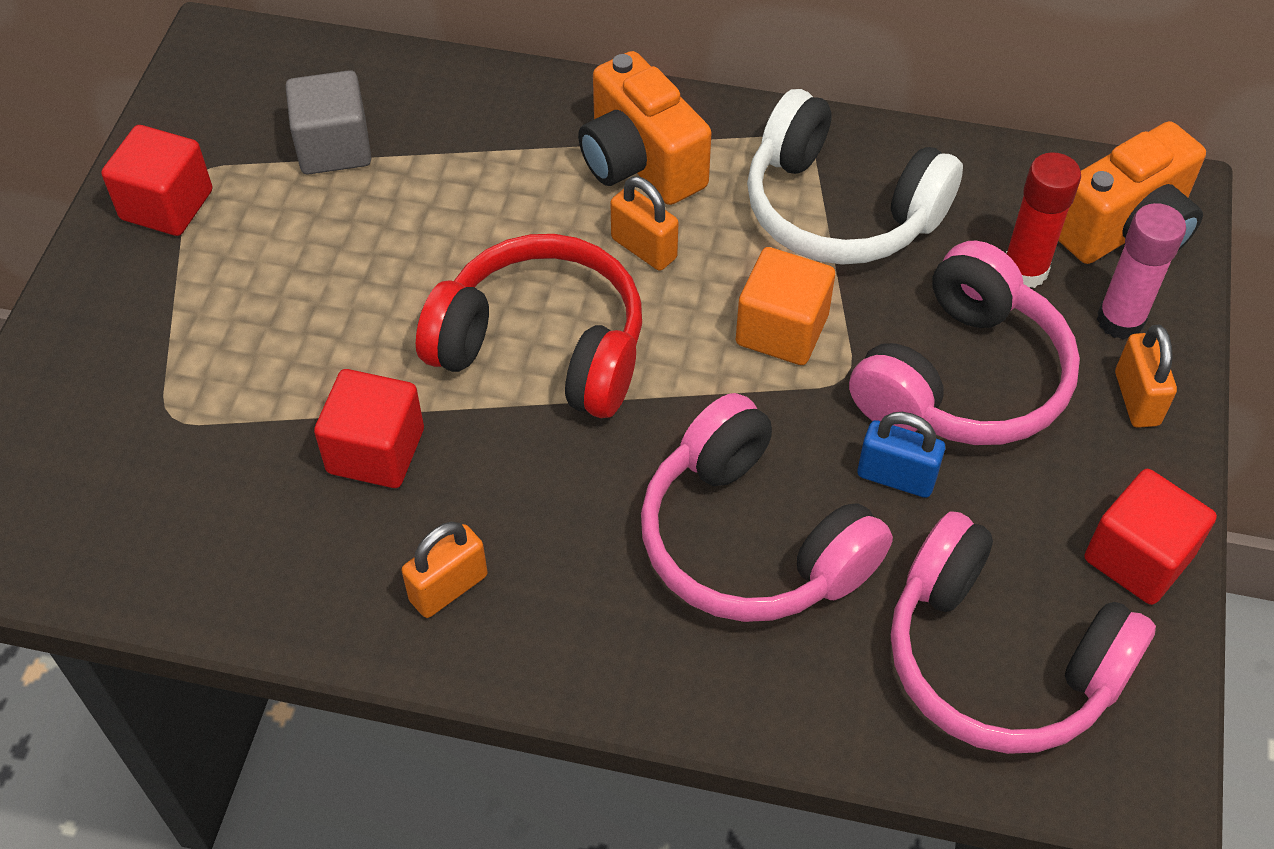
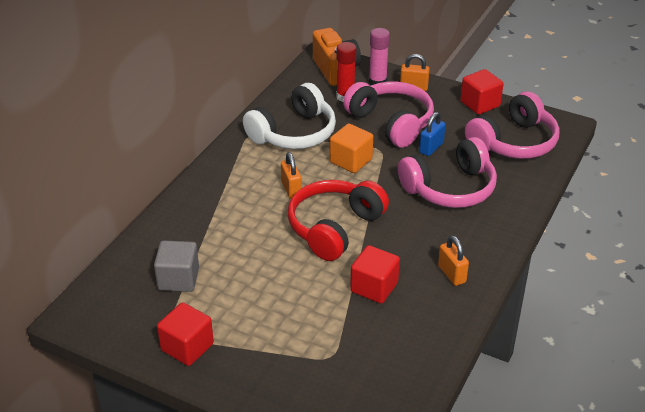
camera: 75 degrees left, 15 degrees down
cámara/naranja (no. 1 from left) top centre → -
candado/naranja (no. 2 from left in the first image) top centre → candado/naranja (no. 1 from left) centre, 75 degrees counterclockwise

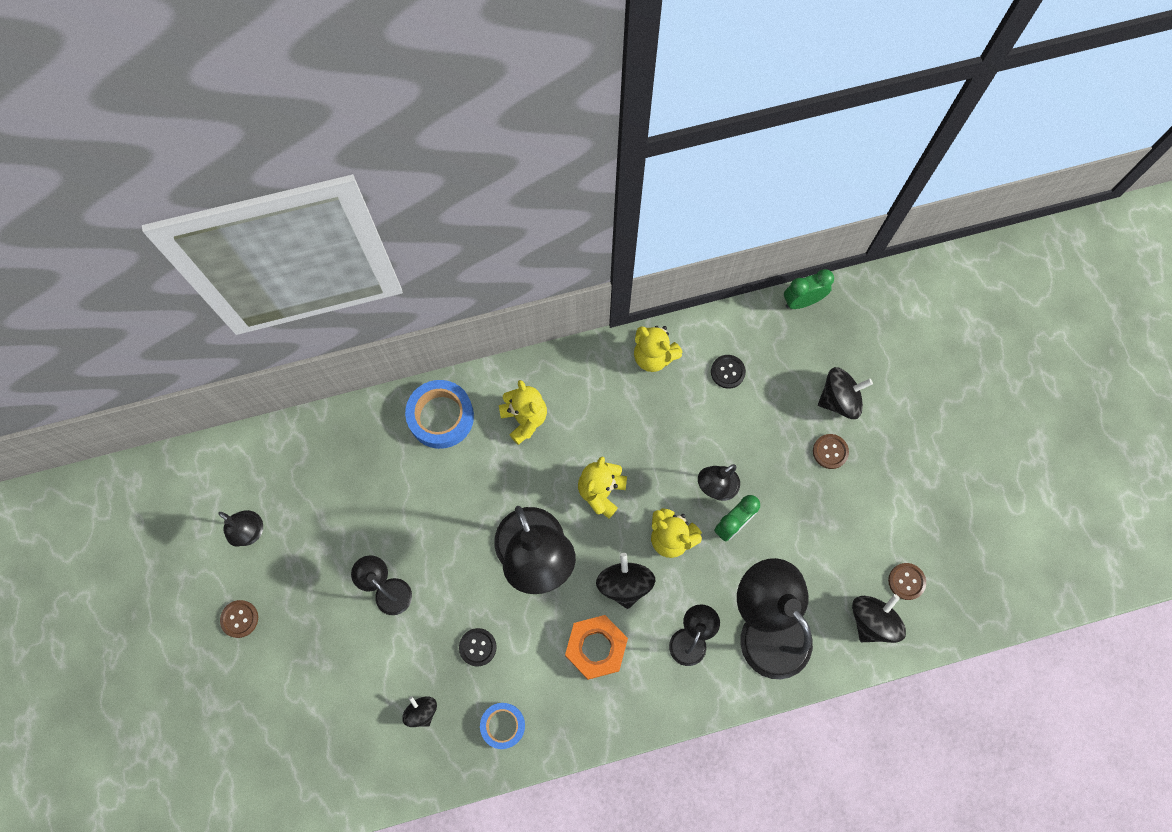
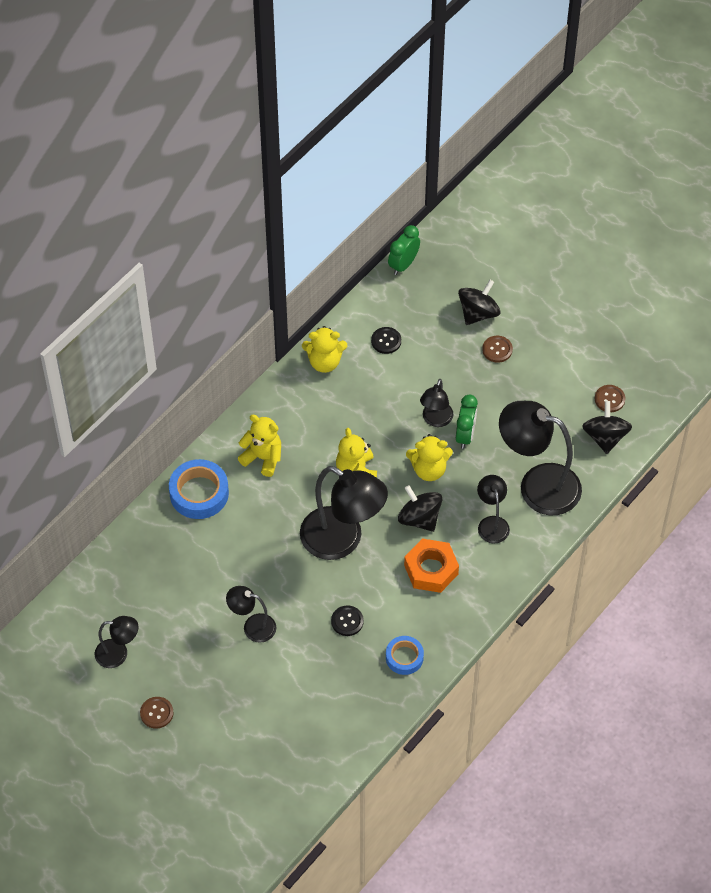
camera: 35 degrees left, 15 degrees down
peonza/negro (no. 1 from left) bottom centre → -

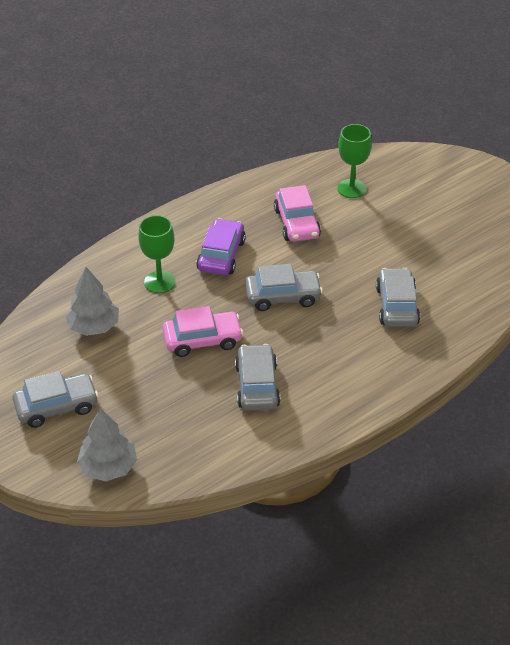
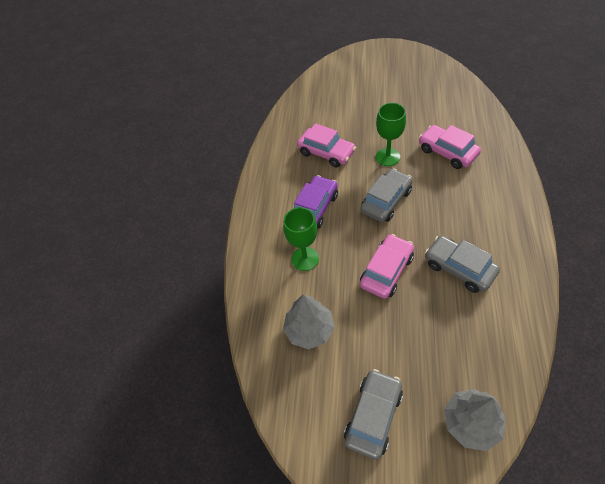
camera: 40 degrees left, 10 degrees up
copa/verde (no. 2 from left) top right → copa/verde (no. 2 from left) top centre, relocated
coche/morado centre, 60 degrees clockwise
coche/gris (no. 4 from left) middle right → coche/rosa (no. 3 from left) top right

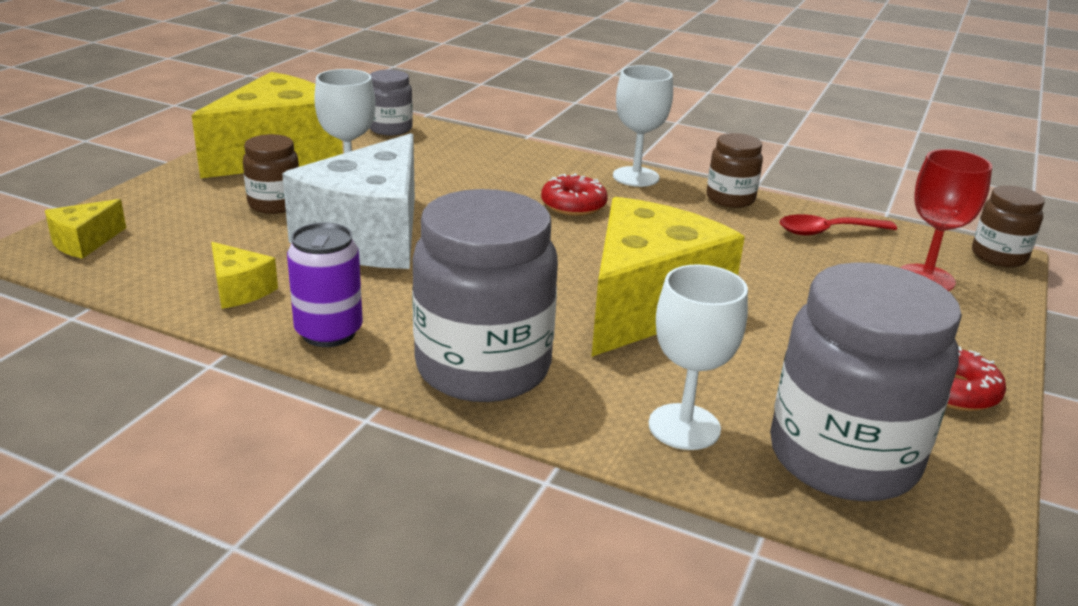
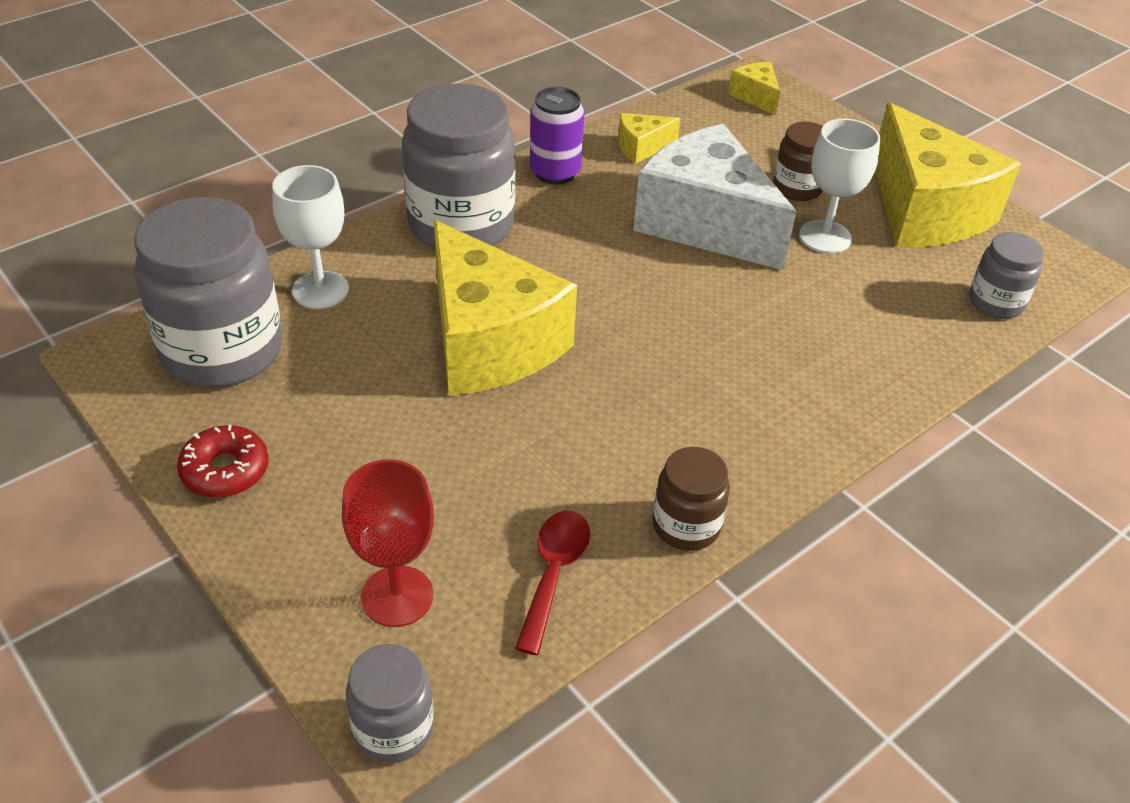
camera: 115 degrees right, 15 degrees up
copa/blanco (no. 2 from left) top centre → -
rosquilla/rojo (no. 1 from left) top centre → -
tarro/marrón (no. 3 from left) middle right → tarro/gris (no. 2 from left) bottom centre

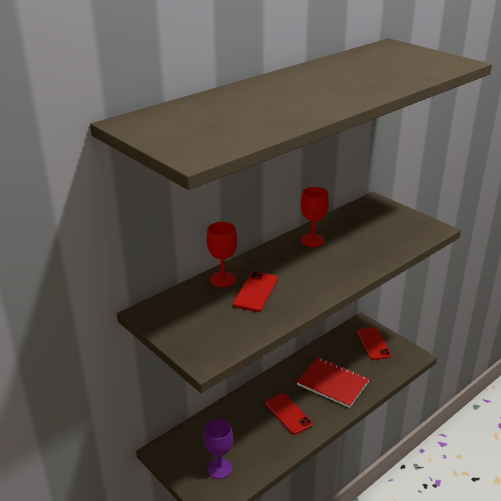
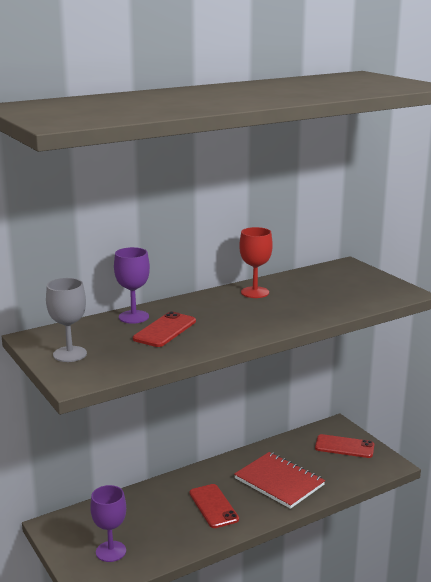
camera: 10 degrees right, 10 degrees down
copa/rojo (no. 1 from left) centre → copa/morado (no. 2 from left) middle left
móvil/rojo (no. 3 from left) bottom right, 75 degrees counterclockwise
- → copa/gris middle left

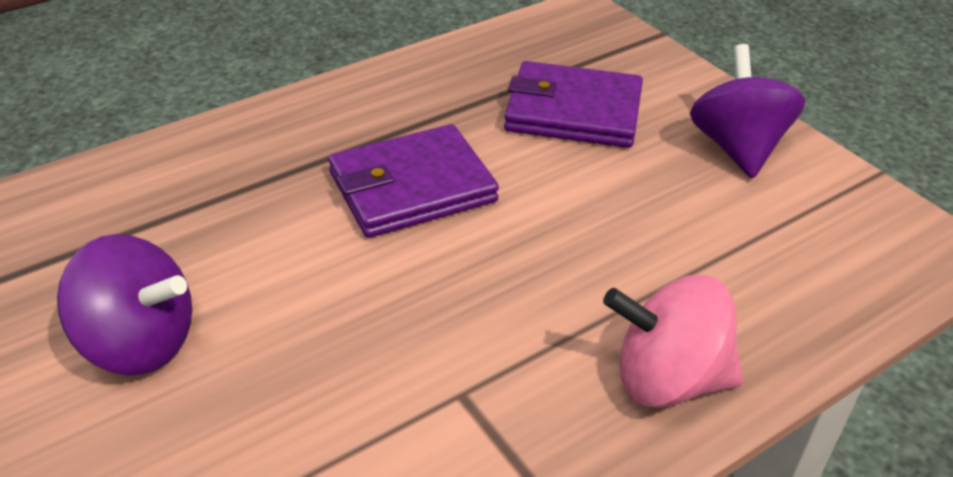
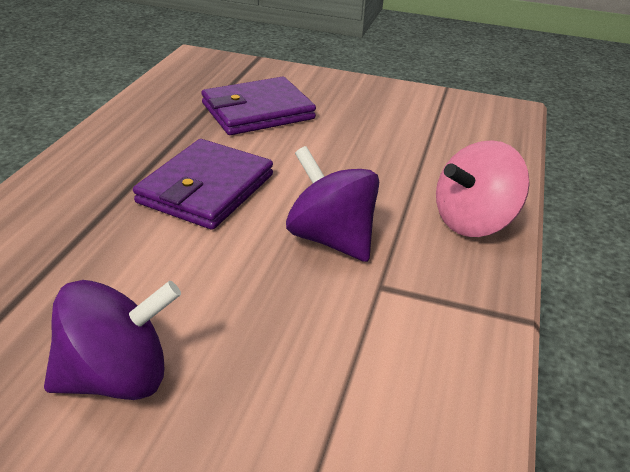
camera: 40 degrees left, 5 degrees down
peonza/morado (no. 2 from left) top right → peonza/morado (no. 2 from left) centre, relocated

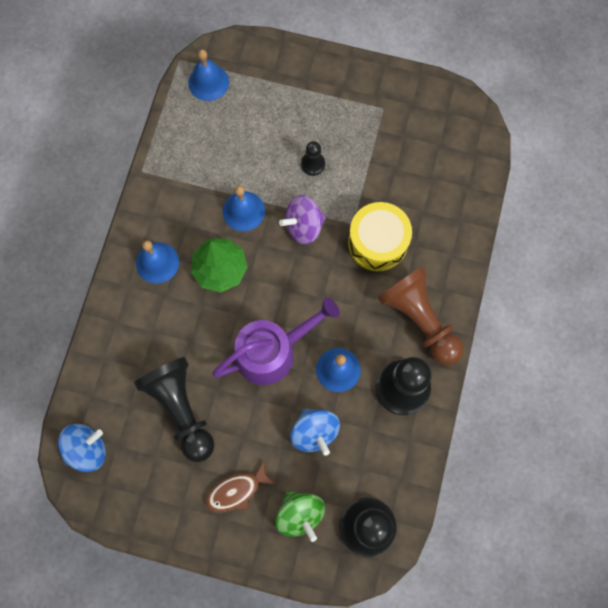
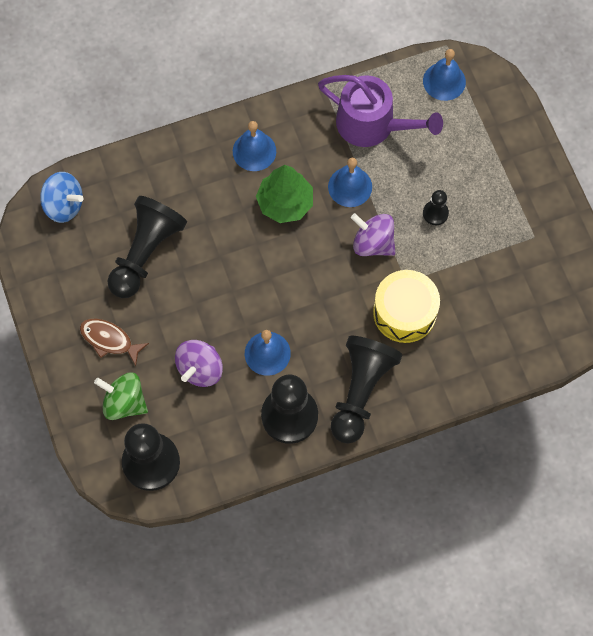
camera: 55 degrees right, 5 degrees down
peón/marrón middle right → peón/negro (no. 4 from left) centre
regadera/morado centre → regadera/morado top centre, relocated
peonza/azul (no. 2 from left) bottom centre → peonza/morado (no. 1 from left) centre
peonza/verde bottom centre → peonza/verde middle left, 90 degrees clockwise

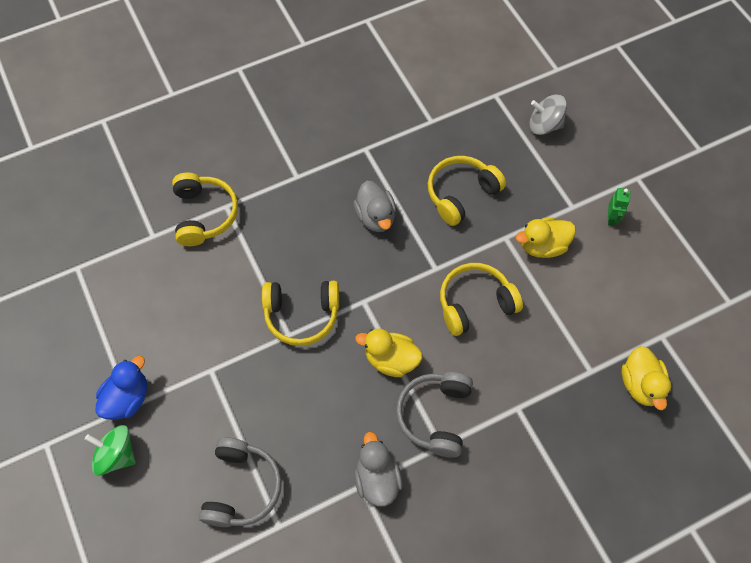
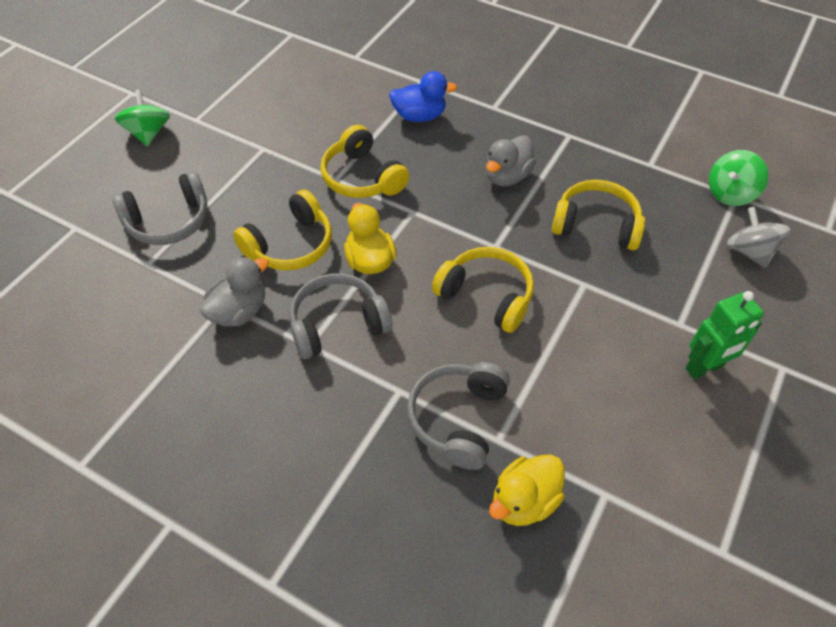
camera: 55 degrees right, 10 degrees down
auriculares/amarillo (no. 1 from left) middle left → auriculares/amarillo (no. 1 from left) centre, relocated
robot/verde middle right, x1.63
pato/amarillo (no. 2 from left) middle right → -
pato/azul bottom left → pato/azul top centre, relocated
- → peonza/verde (no. 2 from left) top right
- → auriculares/gris (no. 3 from left) centre

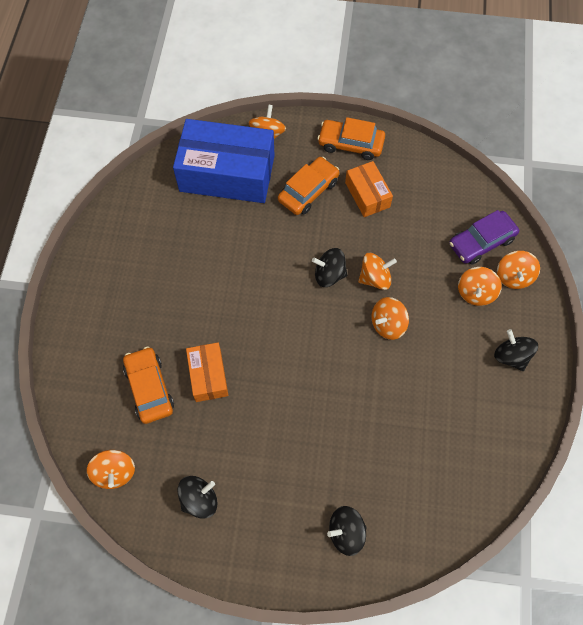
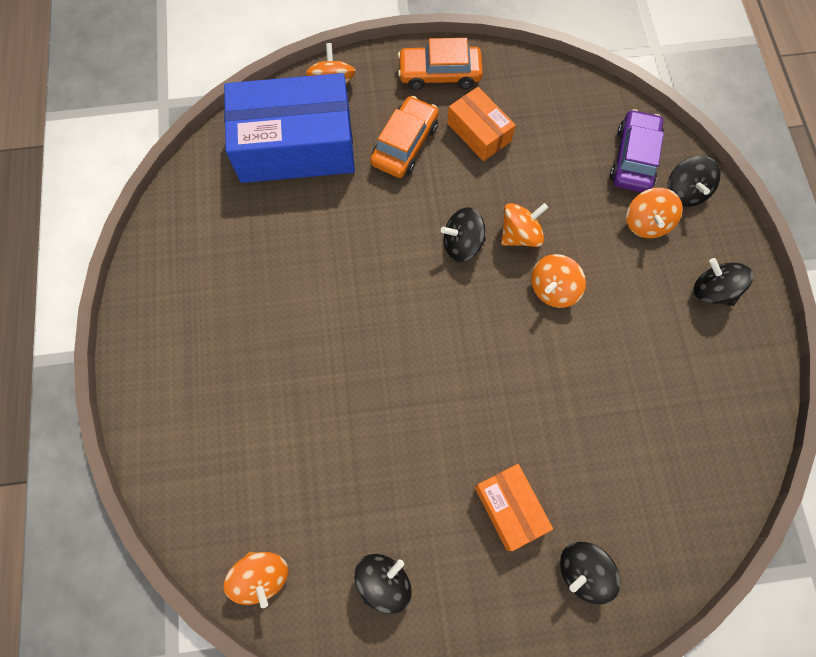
camera: 15 degrees left, 5 degrees up
coche/morado middle right → coche/morado top right, 150 degrees clockwise
peonza/naranja (no. 6 from left) middle right → peonza/negro (no. 4 from left) top right
caja/naranja (no. 1 from left in the first image) centre → caja/naranja (no. 2 from left) bottom centre, relocated
coche/naranja (no. 1 from left) middle left → -

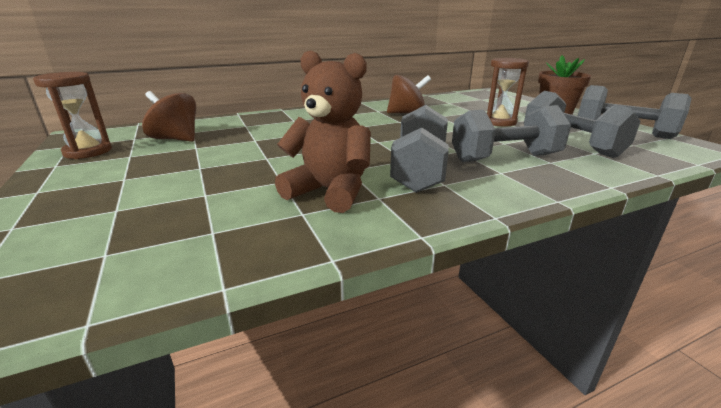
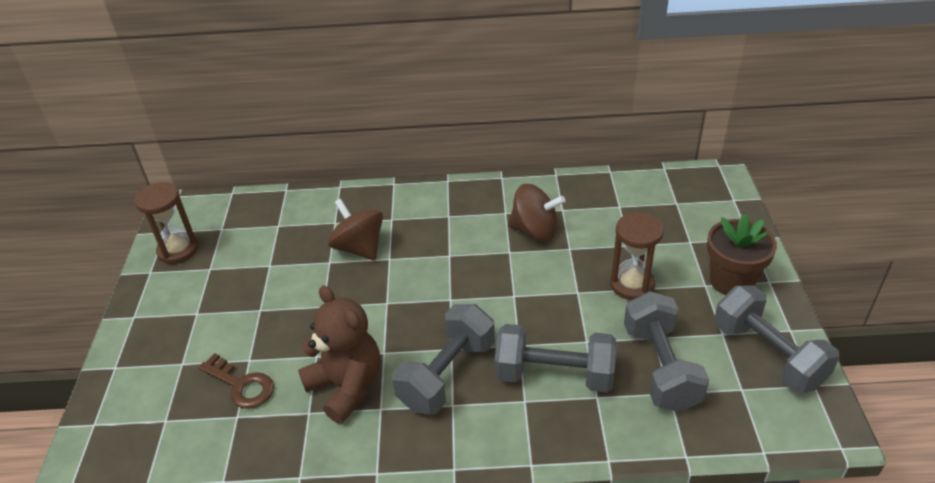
camera: 25 degrees right, 15 degrees up
peonza/marrón (no. 1 from left) top left → peonza/marrón (no. 1 from left) centre, relocated
- → llave/marrón bottom left

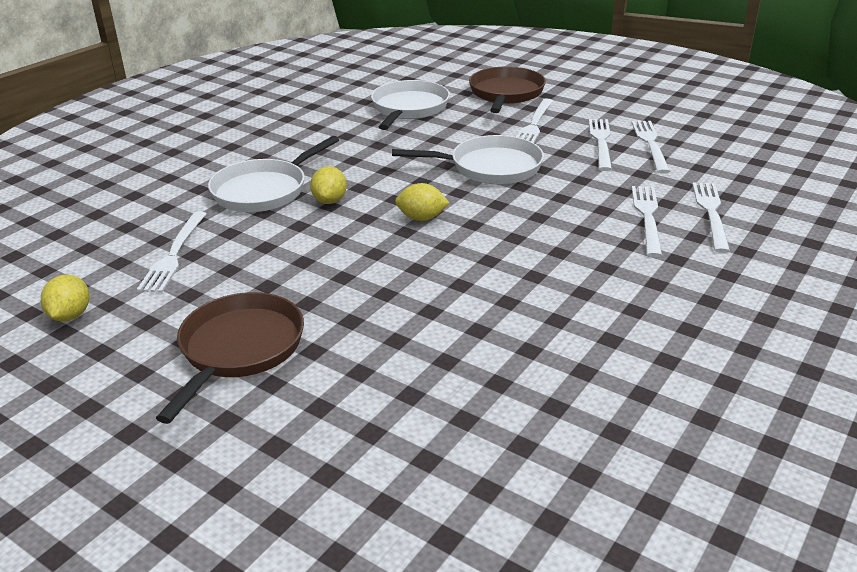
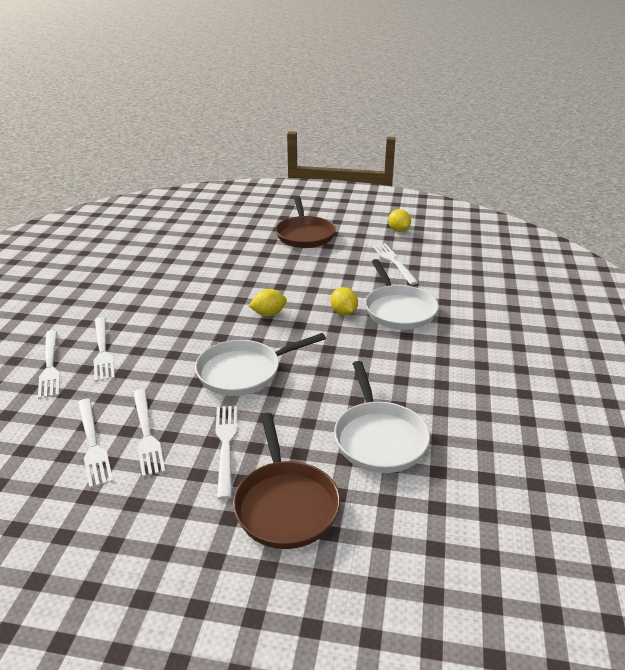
camera: 155 degrees right, 0 degrees up
sartén/blanco (no. 1 from left in the first image) top left → sartén/blanco (no. 3 from left) centre, 150 degrees clockwise

